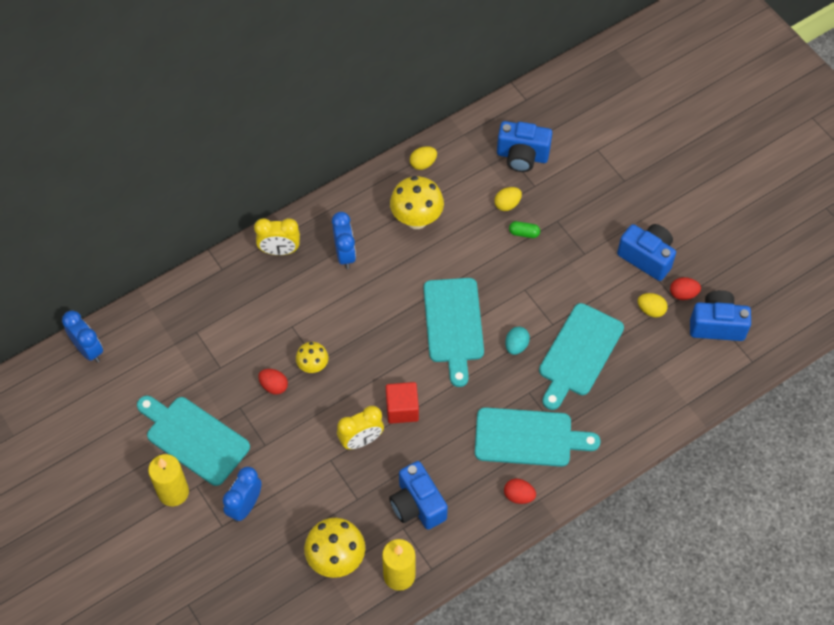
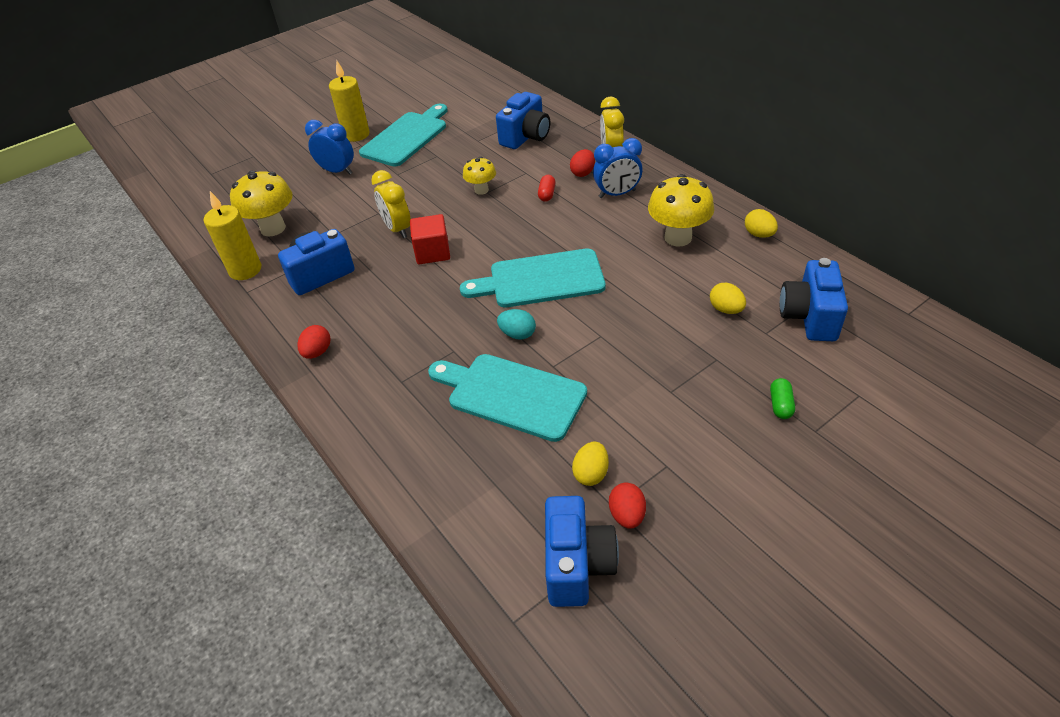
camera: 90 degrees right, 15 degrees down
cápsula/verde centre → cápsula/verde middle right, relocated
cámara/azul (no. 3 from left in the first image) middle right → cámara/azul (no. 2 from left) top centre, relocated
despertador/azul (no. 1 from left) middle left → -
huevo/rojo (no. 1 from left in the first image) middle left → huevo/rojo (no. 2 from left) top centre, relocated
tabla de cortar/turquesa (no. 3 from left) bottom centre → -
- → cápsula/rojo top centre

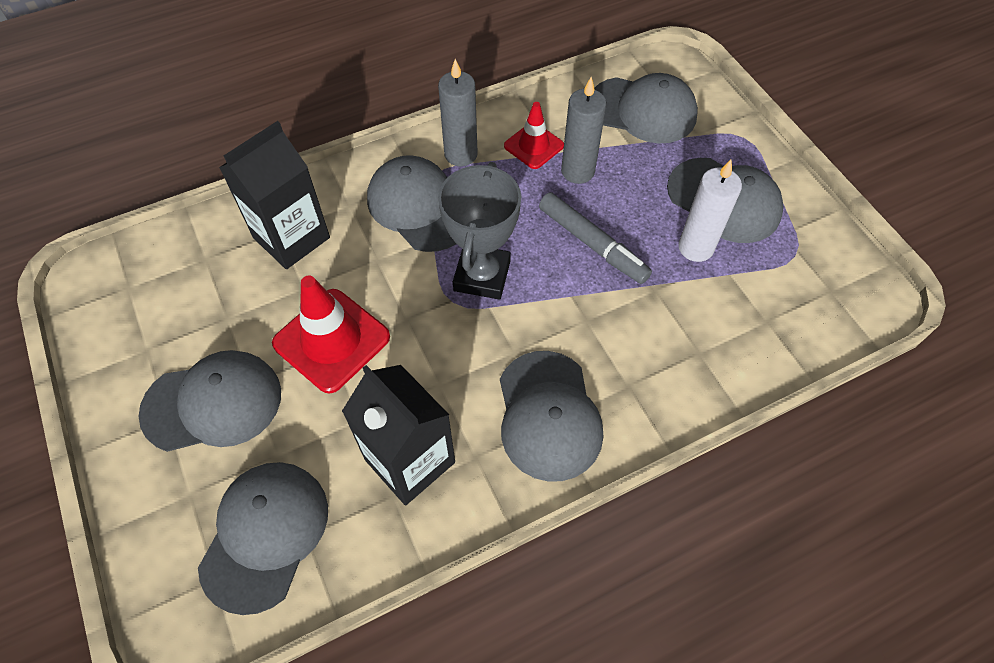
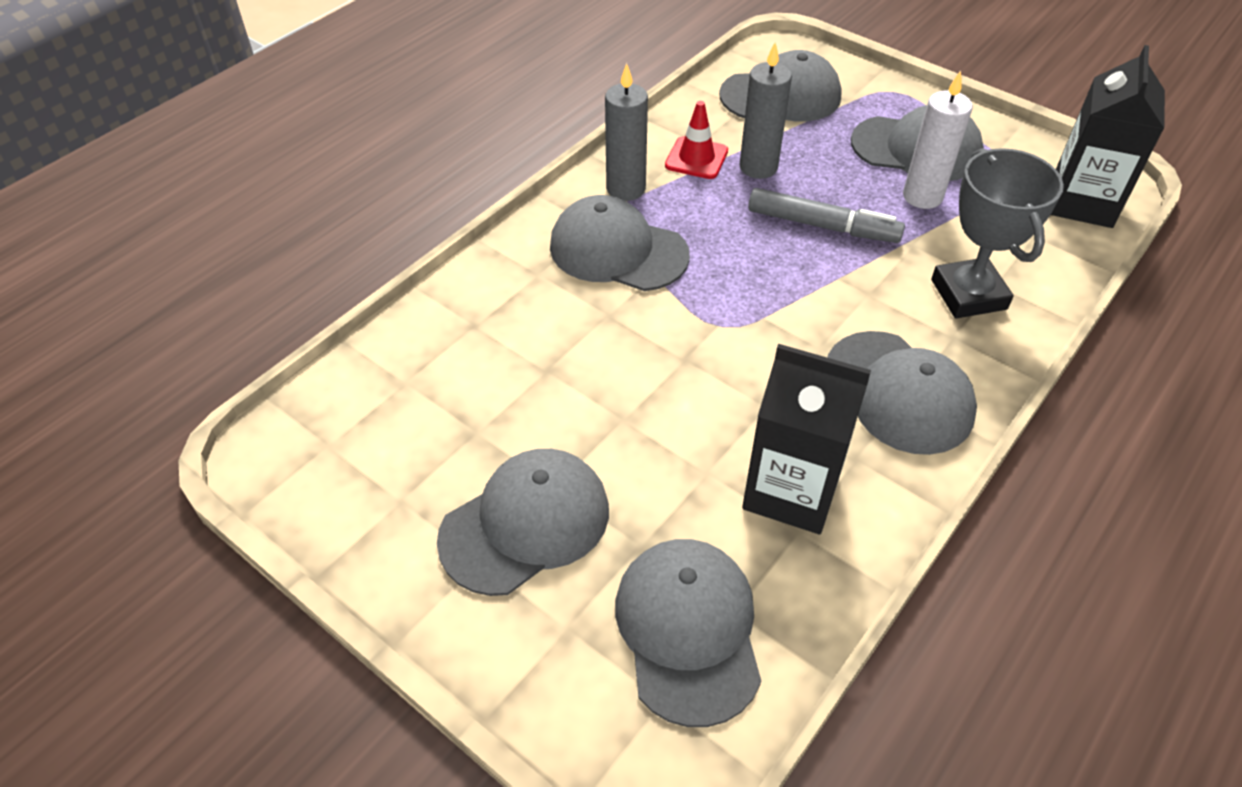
camera: 25 degrees left, 10 degrees down
cartón de leche/negro (no. 1 from left in the first image) top left → cartón de leche/negro (no. 2 from left) top right, relocated
trofeo/gris centre → trofeo/gris top right, relocated
cono de tráfico/rojo (no. 1 from left) middle left → -

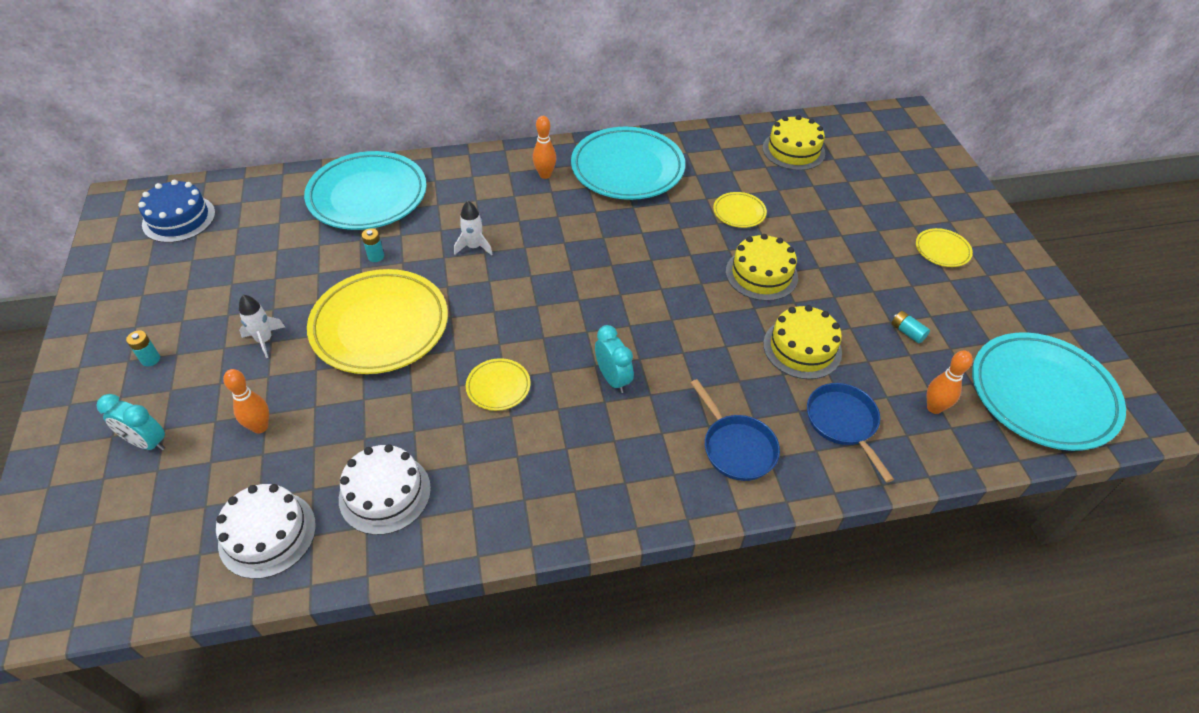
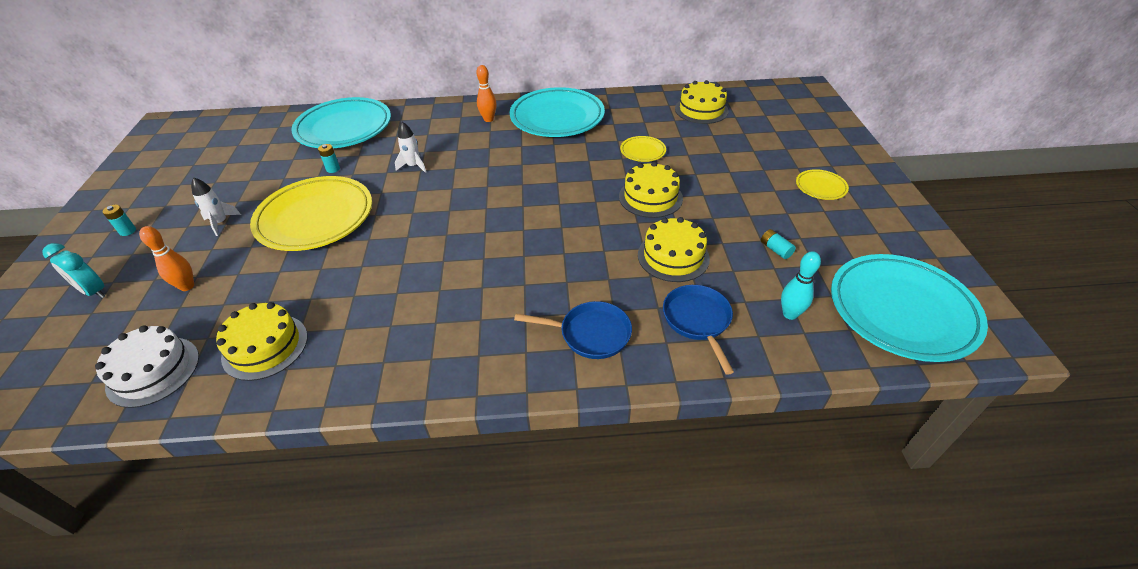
camera: 10 degrees right, 5 degrees down
tarta/azul top left → -
despertador/turquesa (no. 2 from left) centre → -
bolo/naranja (no. 3 from left) middle right → bolo/turquesa middle right
plato/amarillo (no. 2 from left) centre → -
sartén/azul (no. 1 from left) centre, 60 degrees counterclockwise
tarta/blanco (no. 2 from left) bottom left → tarta/amarillo (no. 1 from left) middle left

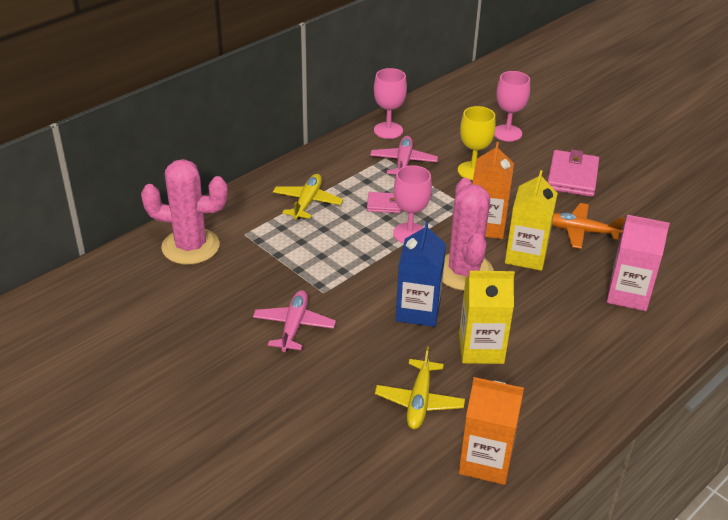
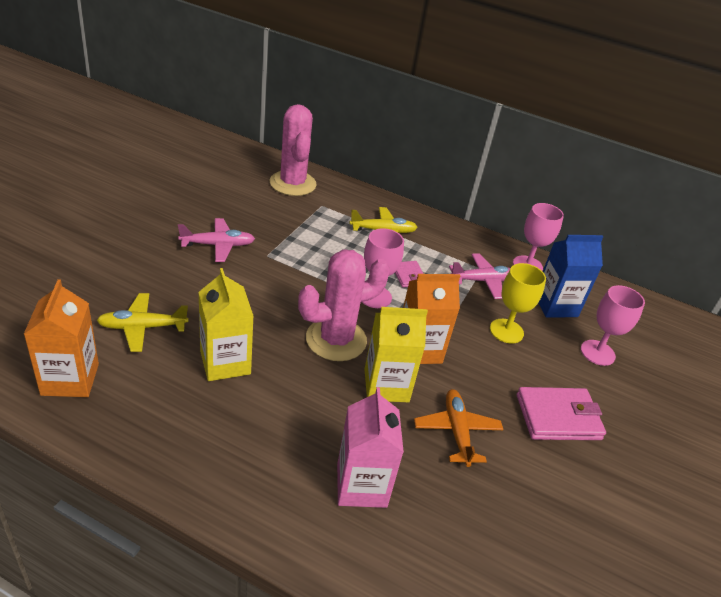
camera: 65 degrees right, 0 degrees up
cartón de leche/azul centre → cartón de leche/azul middle right, relocated

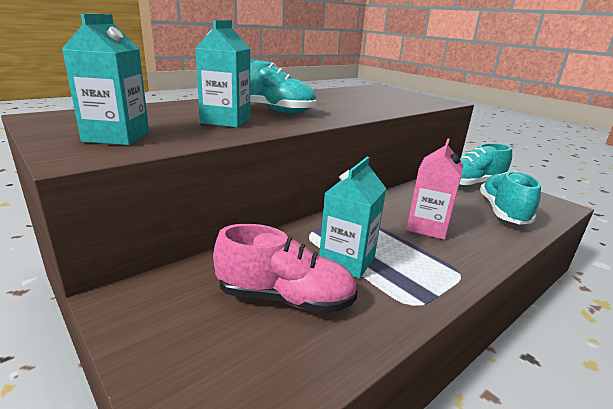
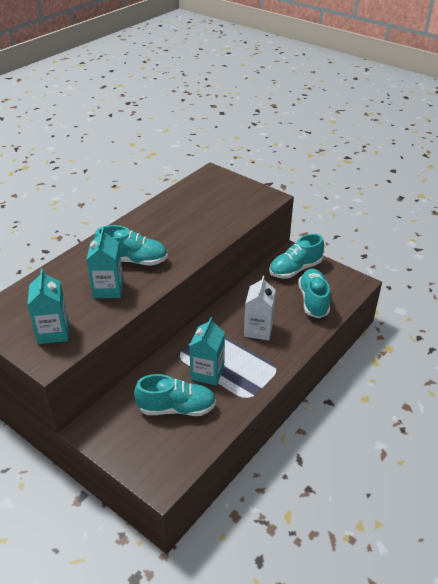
camera: 10 degrees left, 15 degrees up
cartón de leche/rosa middle right → cartón de leche/blanco centre
zapato/rosa centre → zapato/turquesa (no. 2 from left) bottom centre

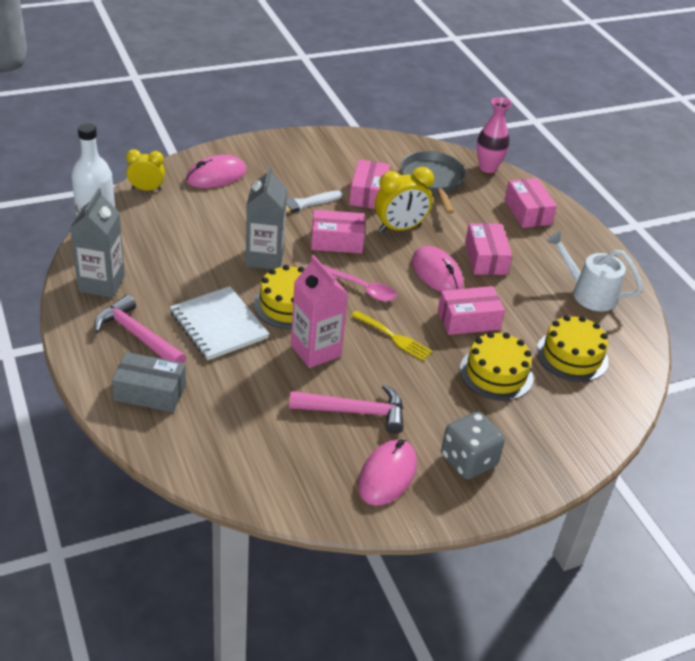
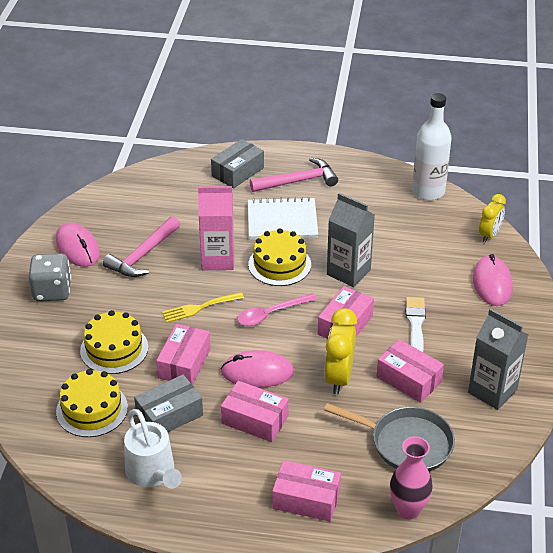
camera: 125 degrees right, 0 degrees up
cartón de leche/gris (no. 1 from left in the first image) middle left → cartón de leche/gris (no. 2 from left) middle right, relocated
regadera/blanco middle right → regadera/blanco bottom left, 90 degrees clockwise
- → caja/gris (no. 1 from left) bottom left

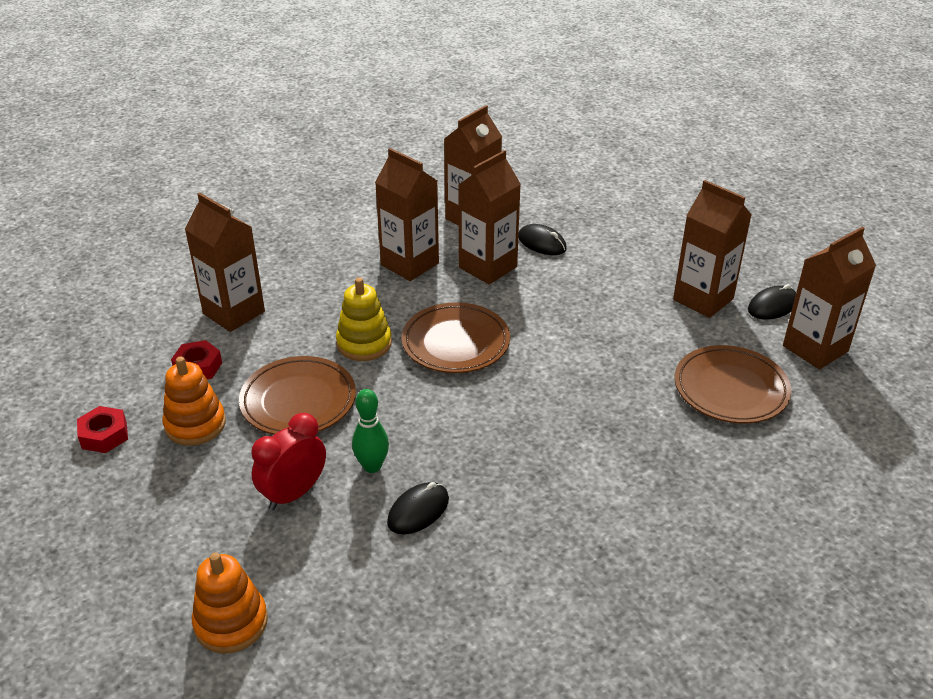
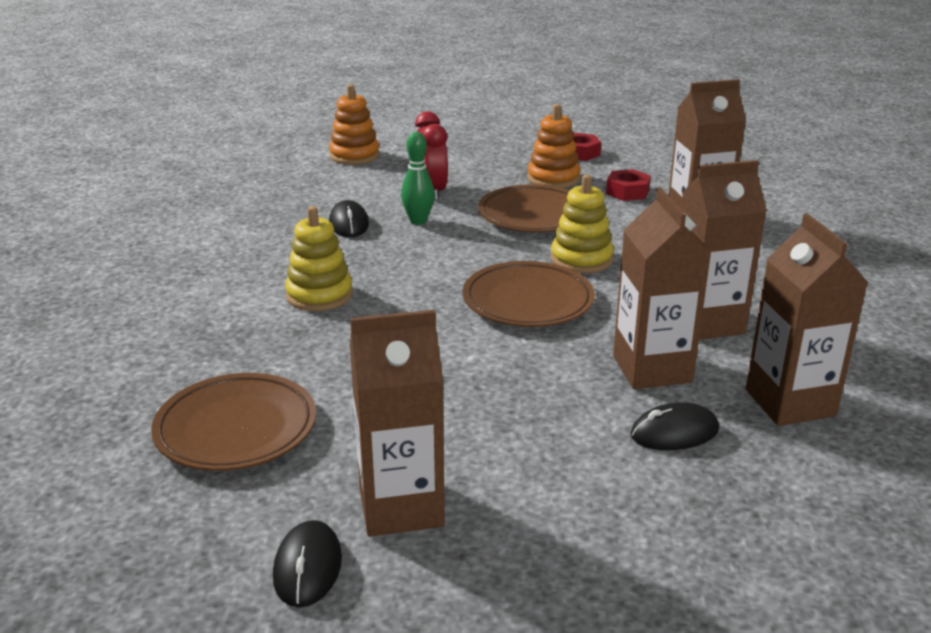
camera: 125 degrees right, 10 degrees down
cartón de leche/marrón (no. 6 from left) middle right → -
- → juguete apilable/amarillo (no. 1 from left) centre

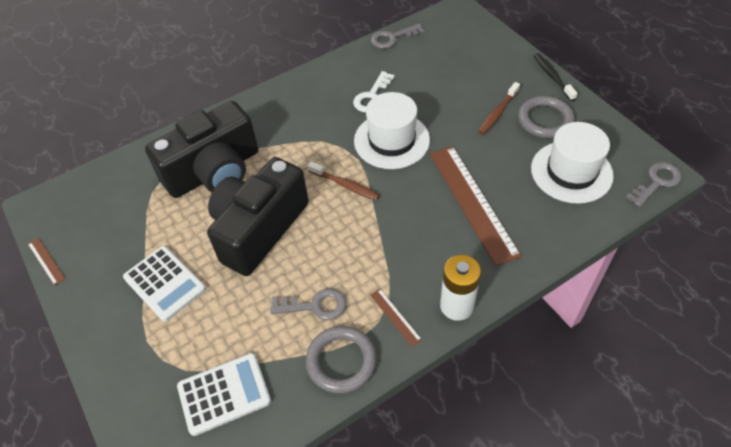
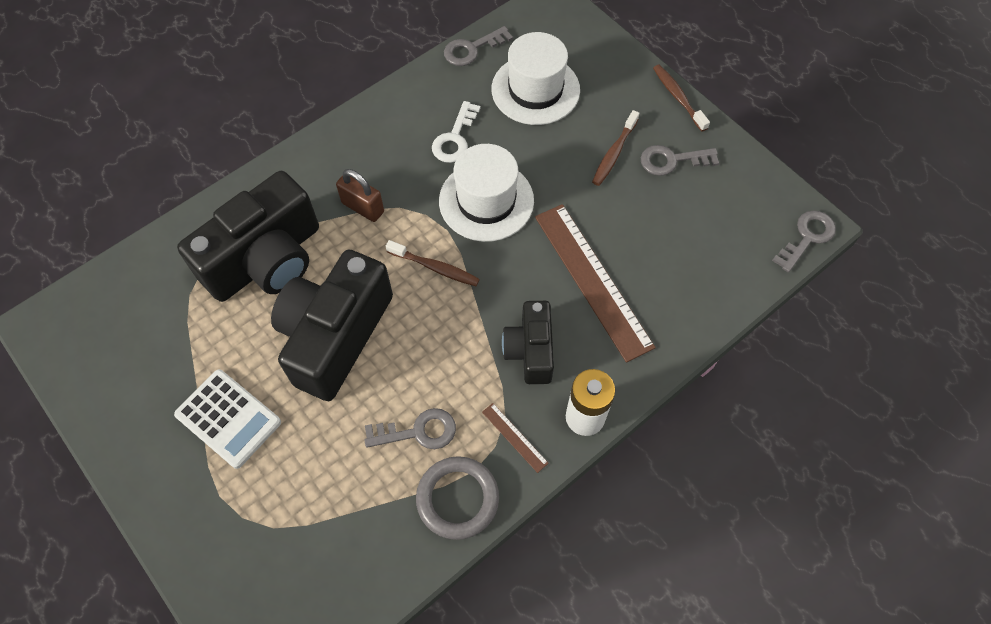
camera: 10 degrees left, 10 degrees up
cepillo de dientes/negro top right → cepillo de dientes/marrón (no. 3 from left) top right
anillo/gris (no. 2 from left) top right → llave/gris (no. 3 from left) top right
sombrero/blanco (no. 2 from left) middle right → sombrero/blanco (no. 2 from left) top centre, relocated
regla/marrón (no. 1 from left) middle left → -
calculadora/blanco (no. 2 from left) bottom left → -
- → candado/marrón top centre
- → cámara/negro (no. 3 from left) centre

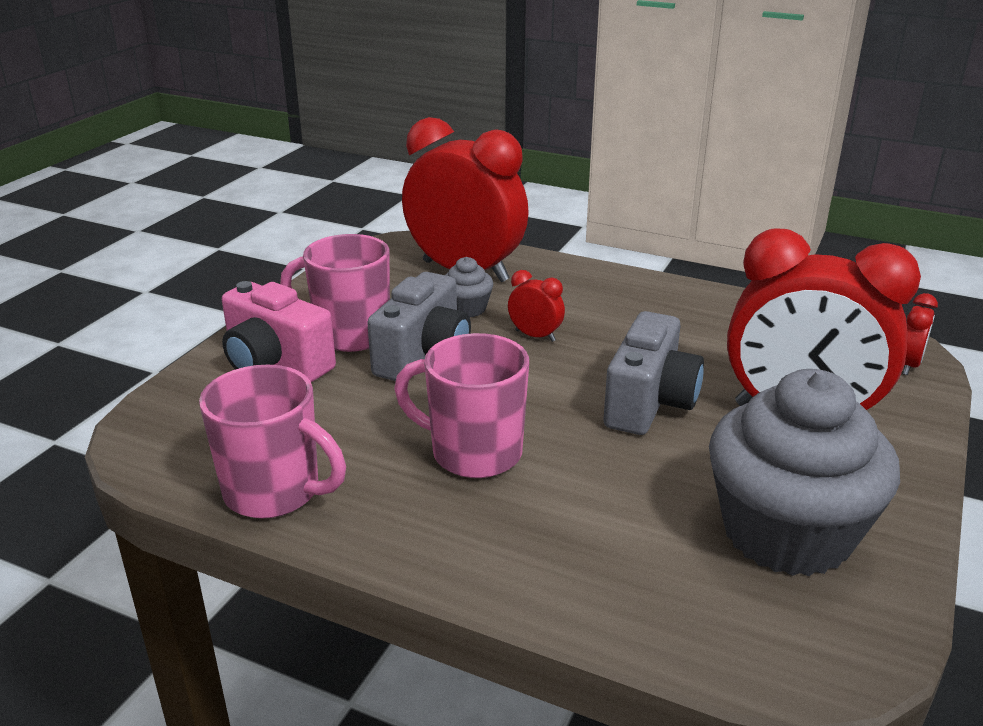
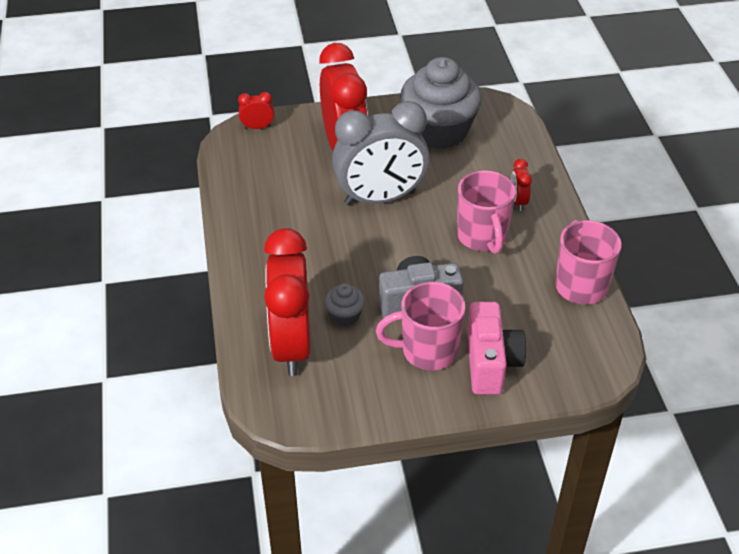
camera: 125 degrees left, 15 degrees up
taza/rosa (no. 2 from left in the first image) centre → taza/rosa (no. 1 from left) centre, 105 degrees clockwise
despertador/rojo (no. 2 from left in the first image) centre → despertador/rojo (no. 4 from left) middle right, relocated
cámara/gris (no. 2 from left) centre → despertador/gris top centre

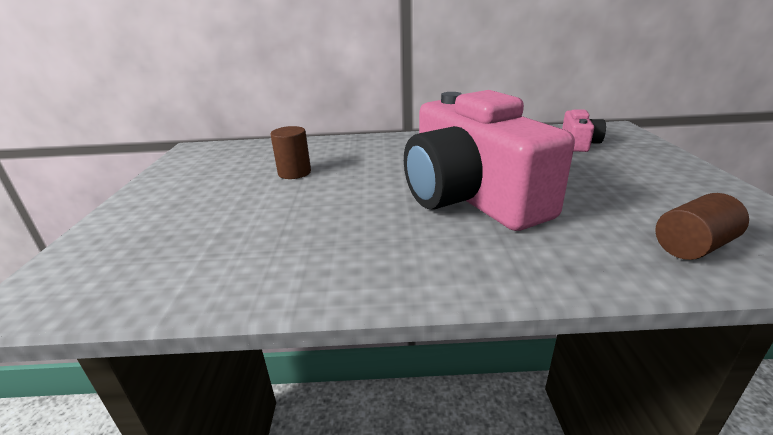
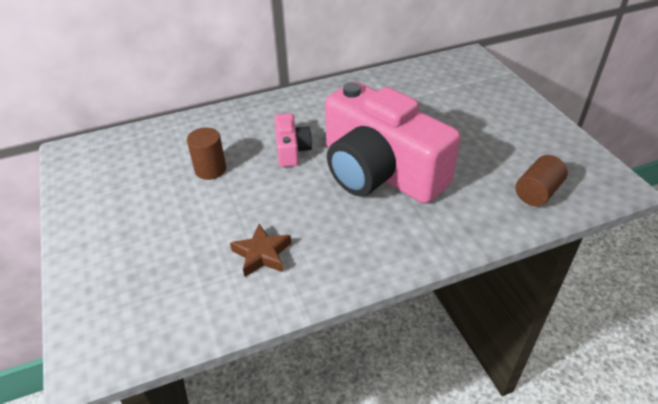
camera: 20 degrees left, 15 degrees up
cámara/rosa (no. 2 from left in the first image) top right → cámara/rosa (no. 1 from left) centre, relocated
- → estrella/marrón centre

